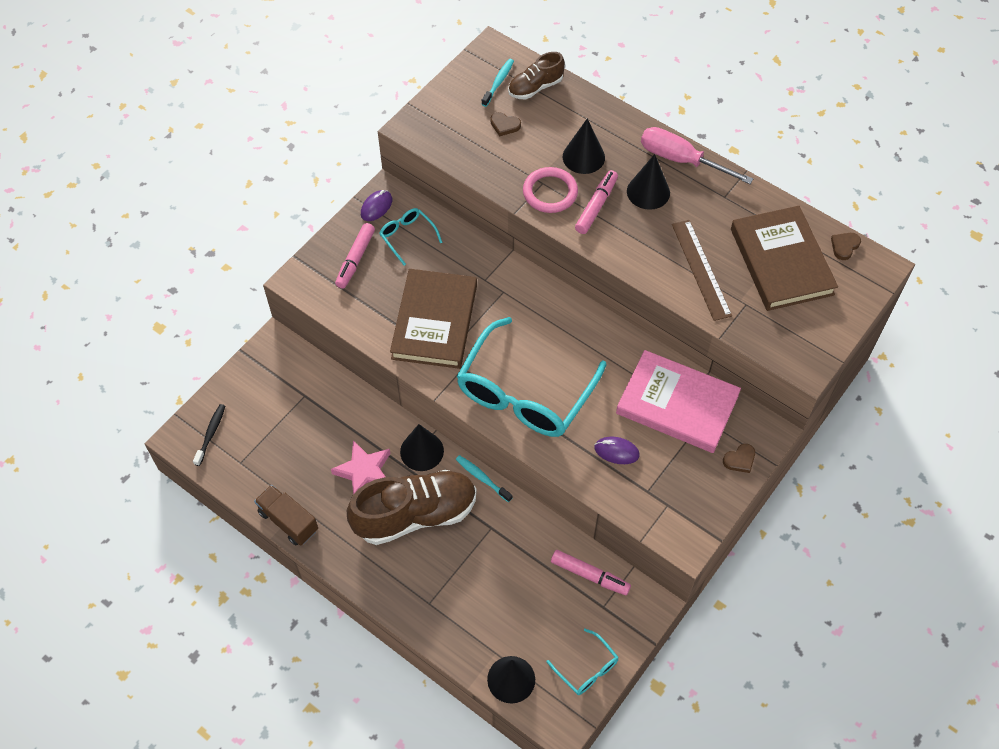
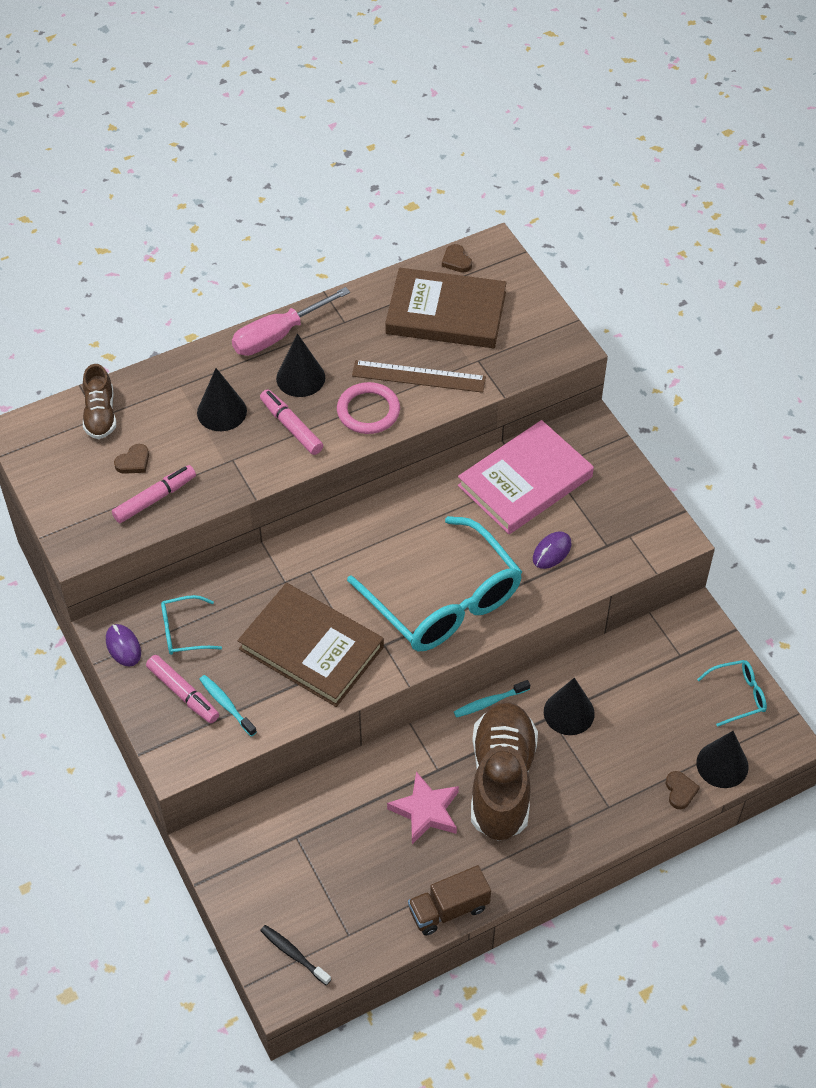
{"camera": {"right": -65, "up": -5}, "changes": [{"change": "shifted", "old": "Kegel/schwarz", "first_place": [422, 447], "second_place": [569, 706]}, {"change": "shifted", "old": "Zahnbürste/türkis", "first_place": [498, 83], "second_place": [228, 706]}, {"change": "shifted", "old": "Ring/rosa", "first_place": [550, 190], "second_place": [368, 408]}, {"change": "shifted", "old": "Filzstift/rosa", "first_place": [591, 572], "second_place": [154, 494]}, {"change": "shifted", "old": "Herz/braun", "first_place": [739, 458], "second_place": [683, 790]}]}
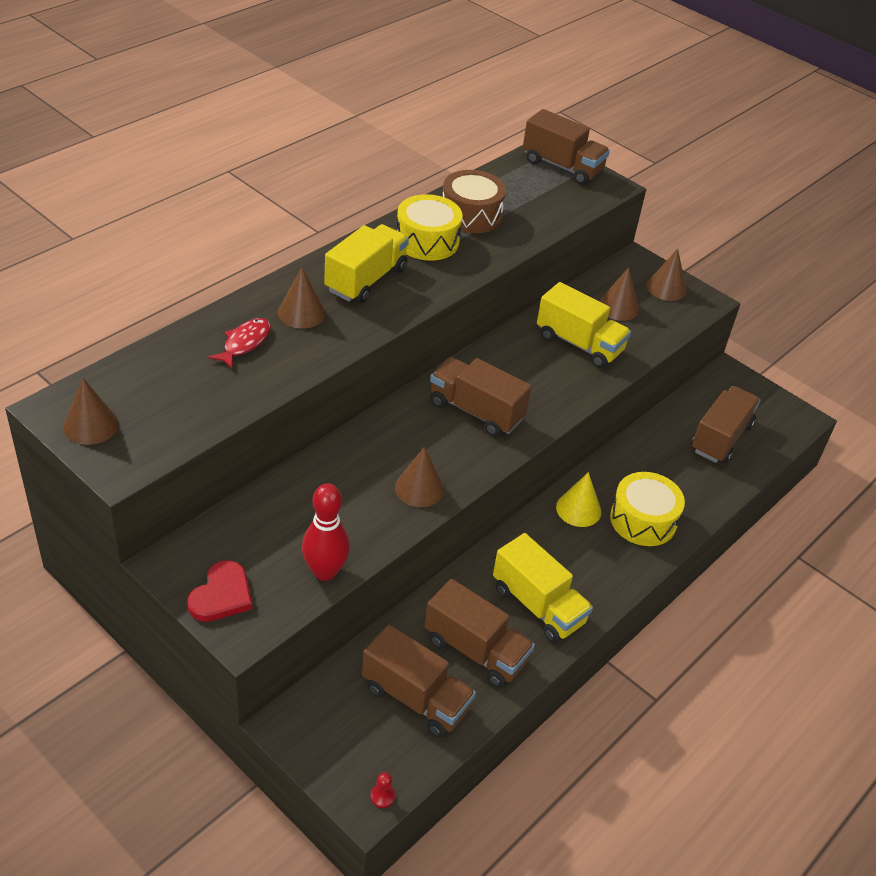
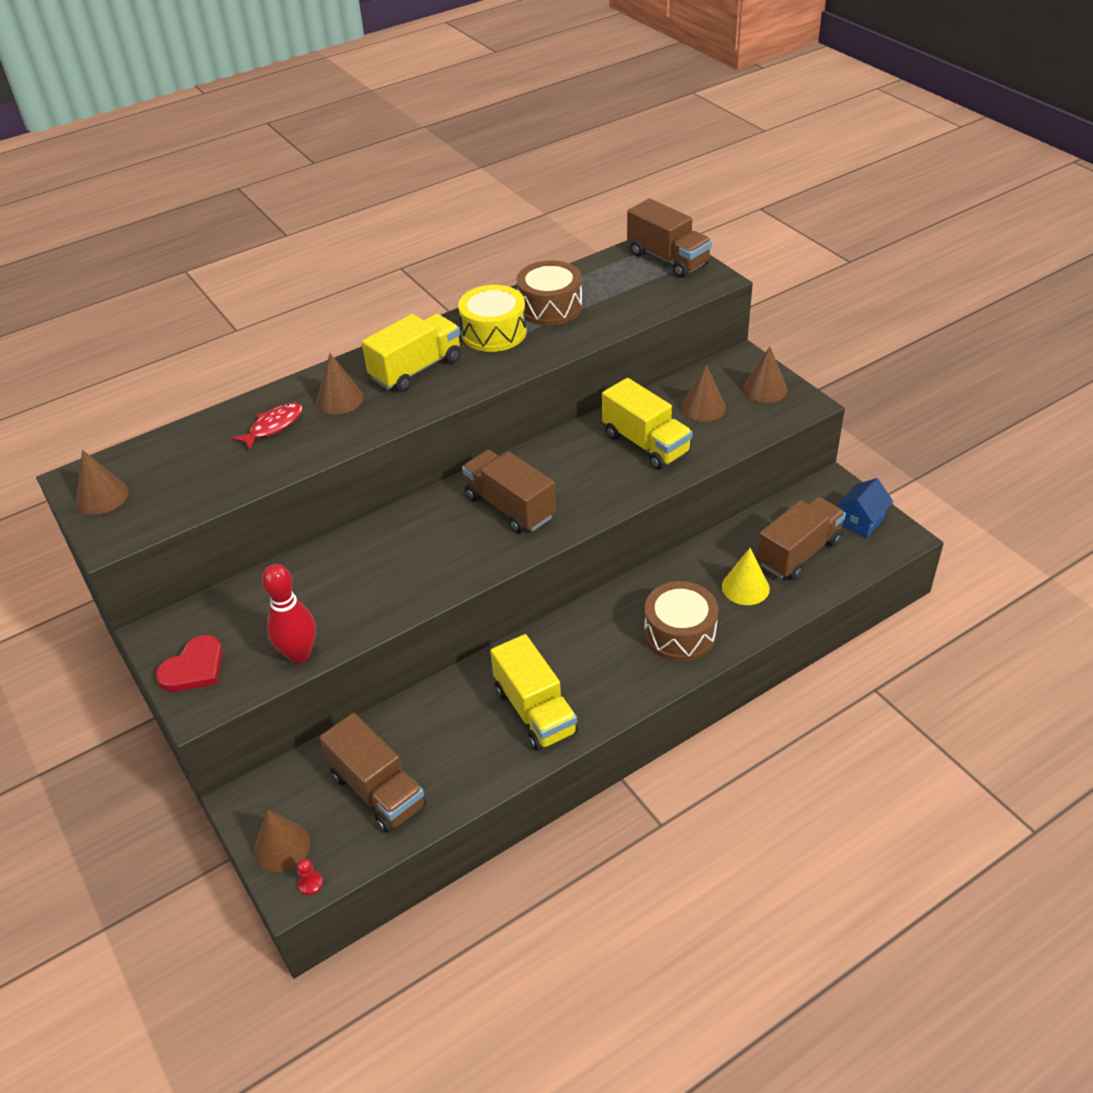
{"camera": {"right": 20, "up": 0}, "changes": [{"change": "shifted", "old": "Kegel/braun", "first_place": [419, 477], "second_place": [282, 840]}, {"change": "gone", "old": "Lastwagen/braun", "first_place": [480, 633]}, {"change": "shifted", "old": "Kegel/gelb", "first_place": [578, 499], "second_place": [746, 576]}, {"change": "repainted", "old": "Trommel/gelb", "new": "Trommel/braun", "first_place": [647, 509], "second_place": [681, 621]}, {"change": "new", "new": "Haus/blau", "second_place": [865, 508]}]}
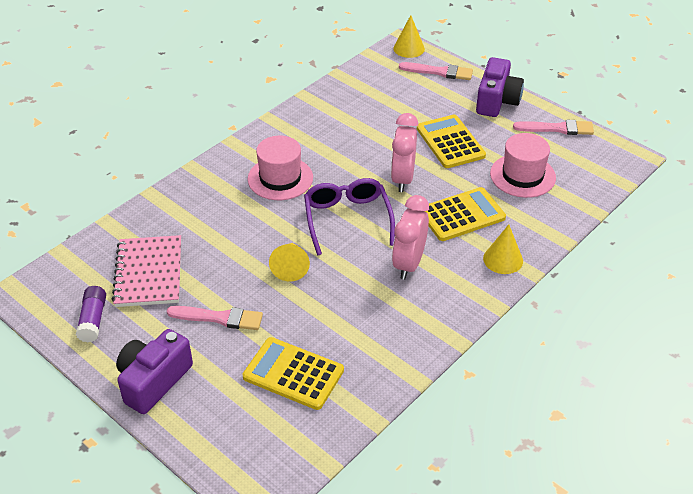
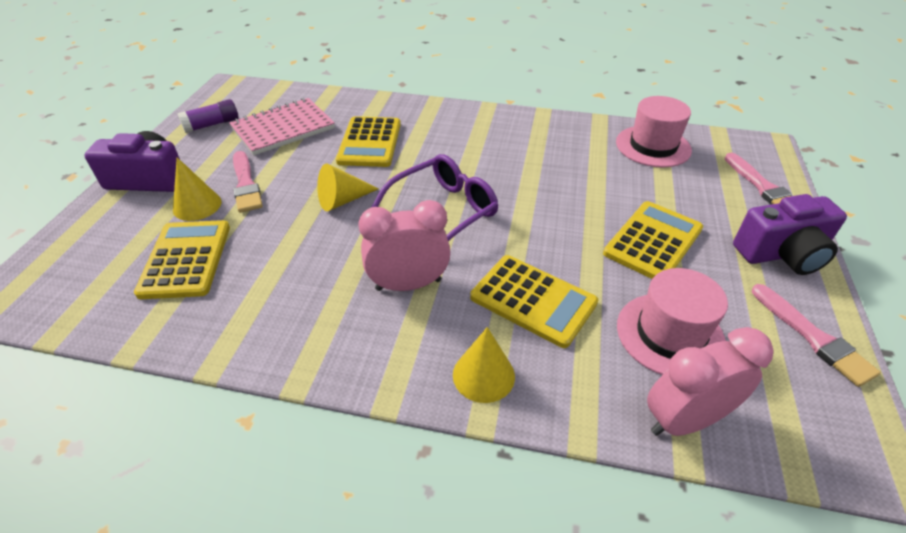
{"camera": {"right": 60, "up": 0}, "changes": [{"change": "shifted", "old": "Hut/rosa", "first_place": [280, 168], "second_place": [654, 132]}, {"change": "shifted", "old": "Wecker/rosa", "first_place": [404, 152], "second_place": [710, 381]}, {"change": "shifted", "old": "Kegel/gelb", "first_place": [409, 36], "second_place": [197, 189]}, {"change": "new", "new": "Taschenrechner/gelb", "second_place": [368, 141]}]}
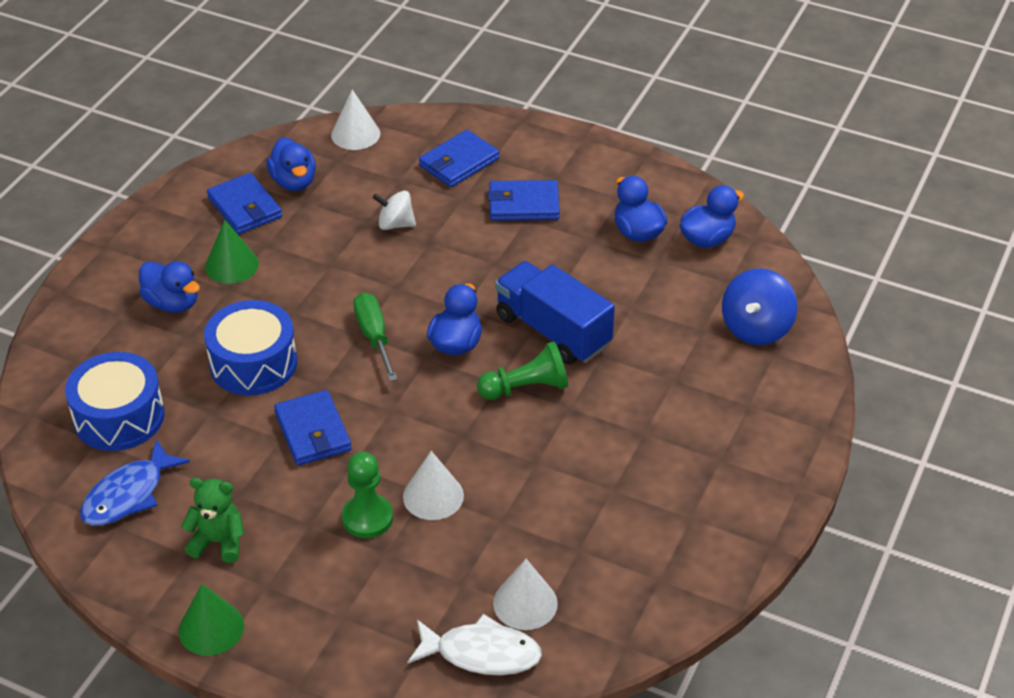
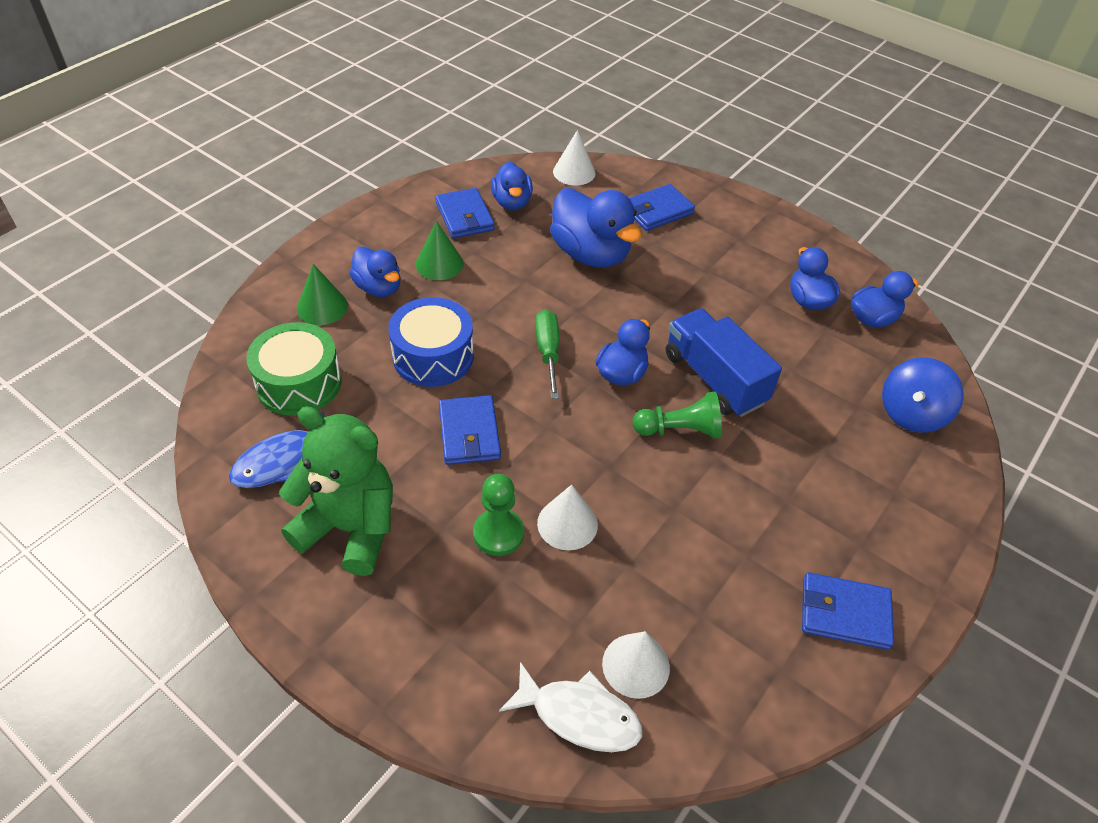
{"camera": {"right": 10, "up": 5}, "changes": [{"change": "repainted", "old": "Trommel/blau", "new": "Trommel/grün", "first_place": [114, 401], "second_place": [294, 369]}, {"change": "shifted", "old": "Kegel/grün", "first_place": [211, 620], "second_place": [322, 294]}, {"change": "scaled", "old": "Teddybär/grün", "first_place": [212, 520], "second_place": [336, 491], "factor": 1.86}, {"change": "swapped", "old": "Kreisel/weiß", "new": "Ente/blau", "first_place": [394, 210], "second_place": [596, 228]}, {"change": "shifted", "old": "Geldbörse/blau", "first_place": [524, 200], "second_place": [848, 611]}]}
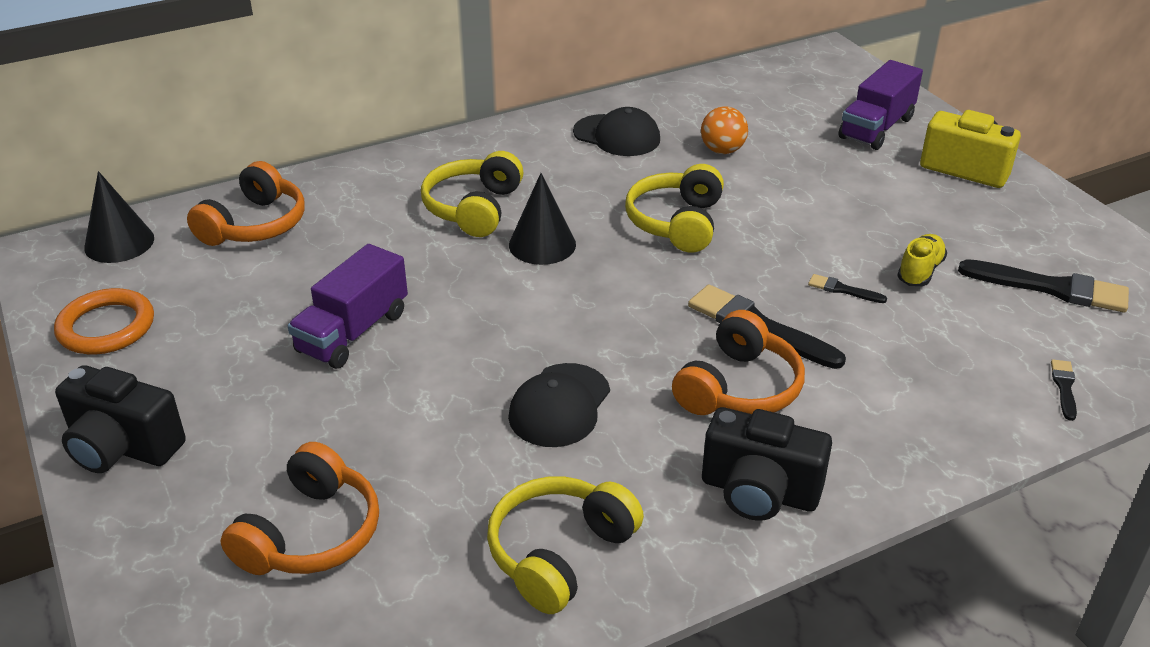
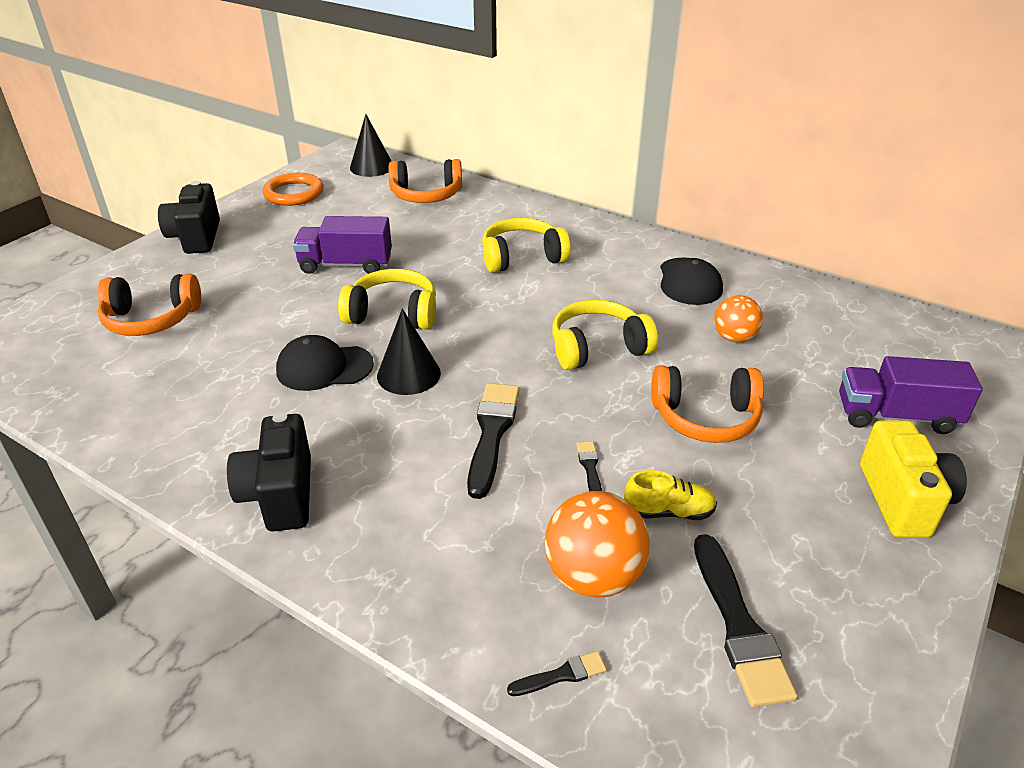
{"camera": {"right": 60, "up": 0}, "changes": [{"change": "shifted", "old": "Kopfhörer/gelb", "first_place": [565, 545], "second_place": [387, 299]}, {"change": "shifted", "old": "Kegel/schwarz", "first_place": [542, 219], "second_place": [409, 351]}, {"change": "shifted", "old": "Kopfhörer/orange", "first_place": [738, 362], "second_place": [707, 404]}, {"change": "new", "new": "Ball/orange", "second_place": [597, 544]}]}
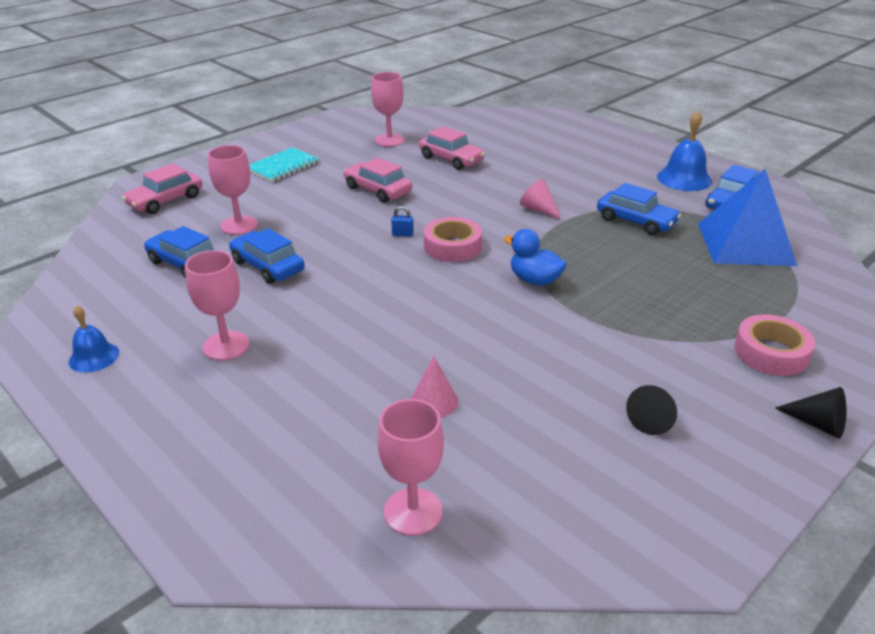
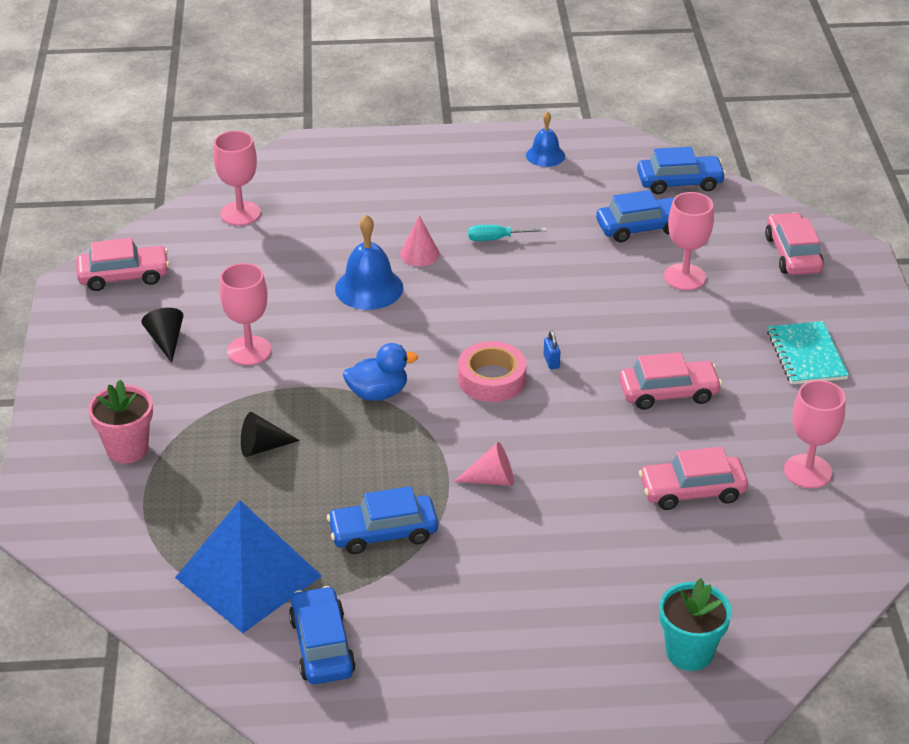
{"camera": {"right": 130, "up": 5}, "changes": [{"change": "shifted", "old": "Kelch/rosa", "first_place": [217, 305], "second_place": [245, 314]}, {"change": "shifted", "old": "Auto/blau", "first_place": [267, 256], "second_place": [681, 170]}, {"change": "rotated", "old": "Vorhängeschloss/blau", "first_place": [402, 221], "second_place": [552, 349], "degrees": -60}, {"change": "shifted", "old": "Kegel/rosa", "first_place": [434, 387], "second_place": [420, 240]}, {"change": "shifted", "old": "Glocke/blau", "first_place": [684, 151], "second_place": [369, 262]}, {"change": "swapped", "old": "Klebeband/rosa", "new": "Blumentopf/rosa", "first_place": [774, 345], "second_place": [120, 422]}, {"change": "shifted", "old": "Kegel/schwarz", "first_place": [810, 413], "second_place": [270, 434]}, {"change": "new", "new": "Auto/rosa", "second_place": [122, 264]}, {"change": "new", "new": "Schraubenzieher/türkis", "second_place": [507, 233]}, {"change": "new", "new": "Blumentopf/türkis", "second_place": [695, 624]}]}
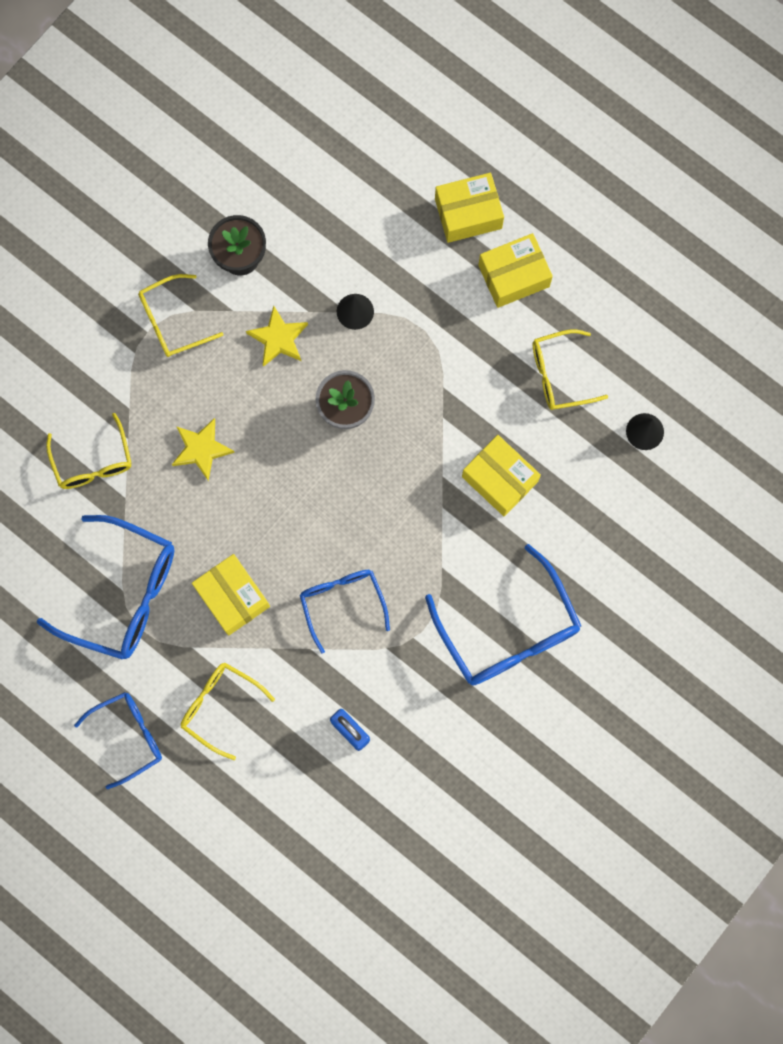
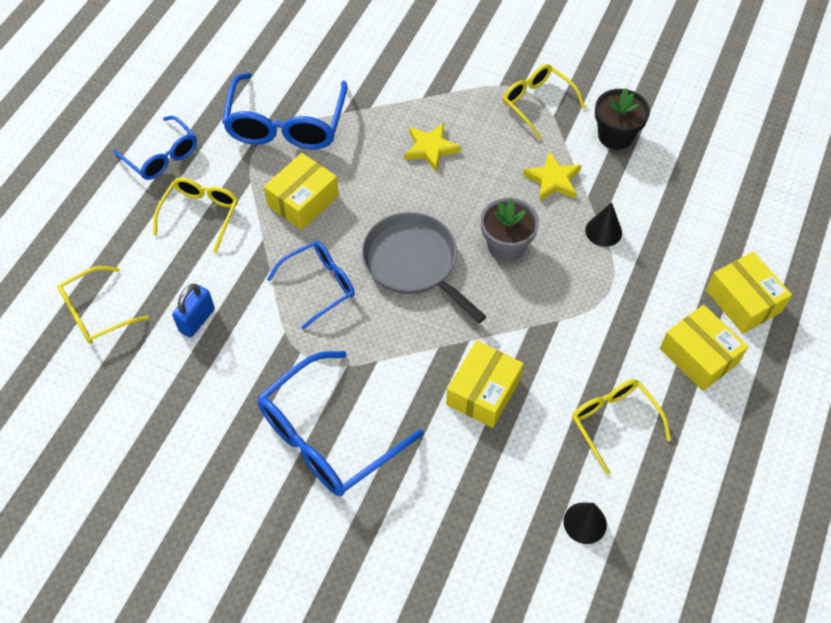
{"camera": {"right": 75, "up": -20}, "changes": [{"change": "shifted", "old": "Brille/gelb", "first_place": [89, 451], "second_place": [103, 305]}, {"change": "new", "new": "Pfanne/grau", "second_place": [424, 267]}]}
